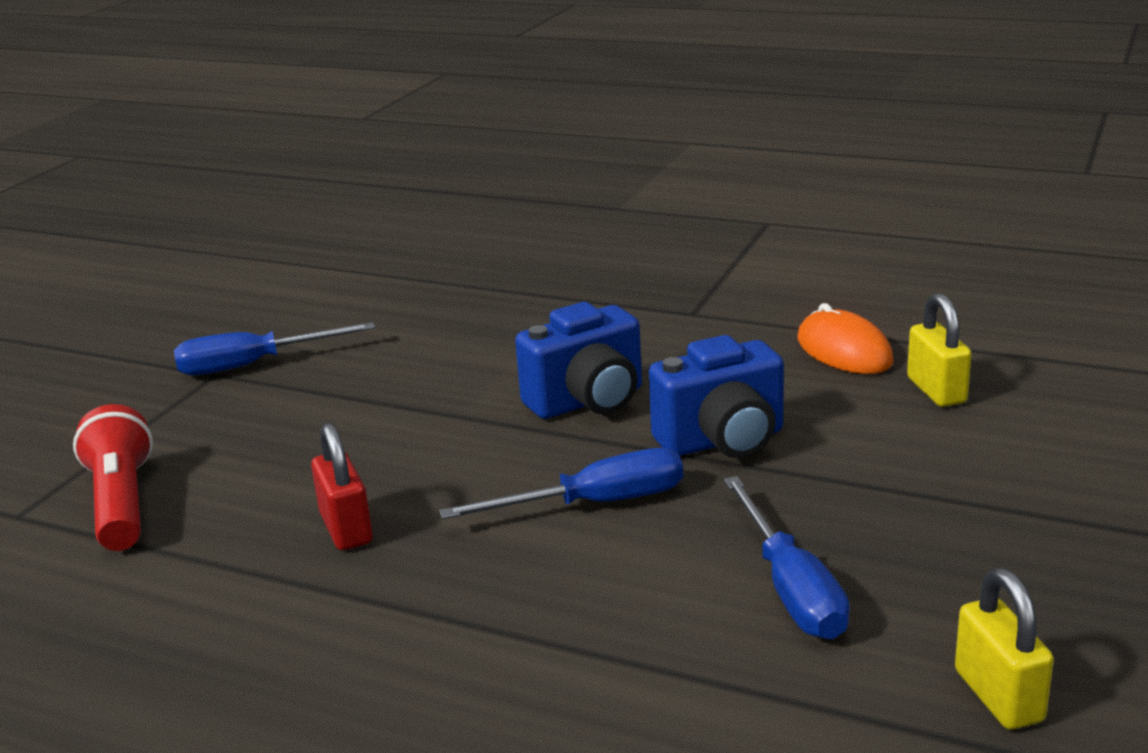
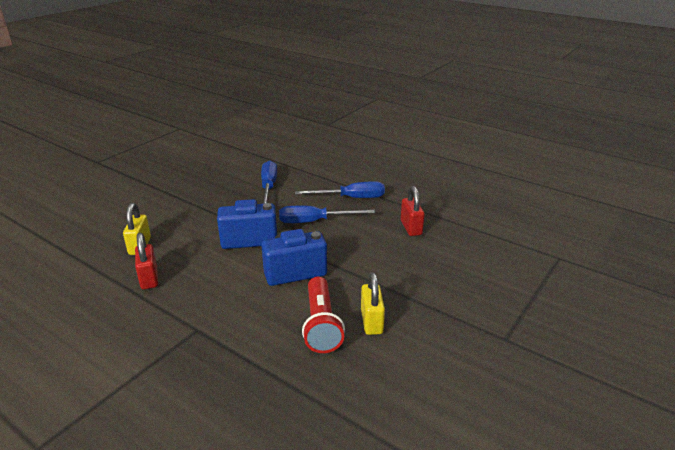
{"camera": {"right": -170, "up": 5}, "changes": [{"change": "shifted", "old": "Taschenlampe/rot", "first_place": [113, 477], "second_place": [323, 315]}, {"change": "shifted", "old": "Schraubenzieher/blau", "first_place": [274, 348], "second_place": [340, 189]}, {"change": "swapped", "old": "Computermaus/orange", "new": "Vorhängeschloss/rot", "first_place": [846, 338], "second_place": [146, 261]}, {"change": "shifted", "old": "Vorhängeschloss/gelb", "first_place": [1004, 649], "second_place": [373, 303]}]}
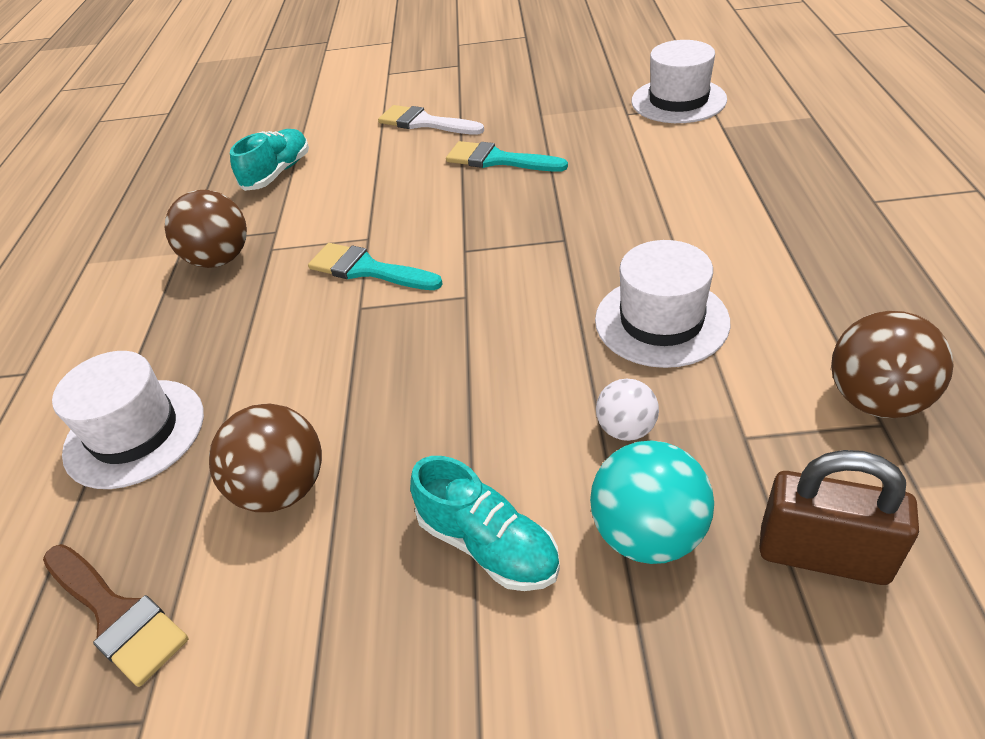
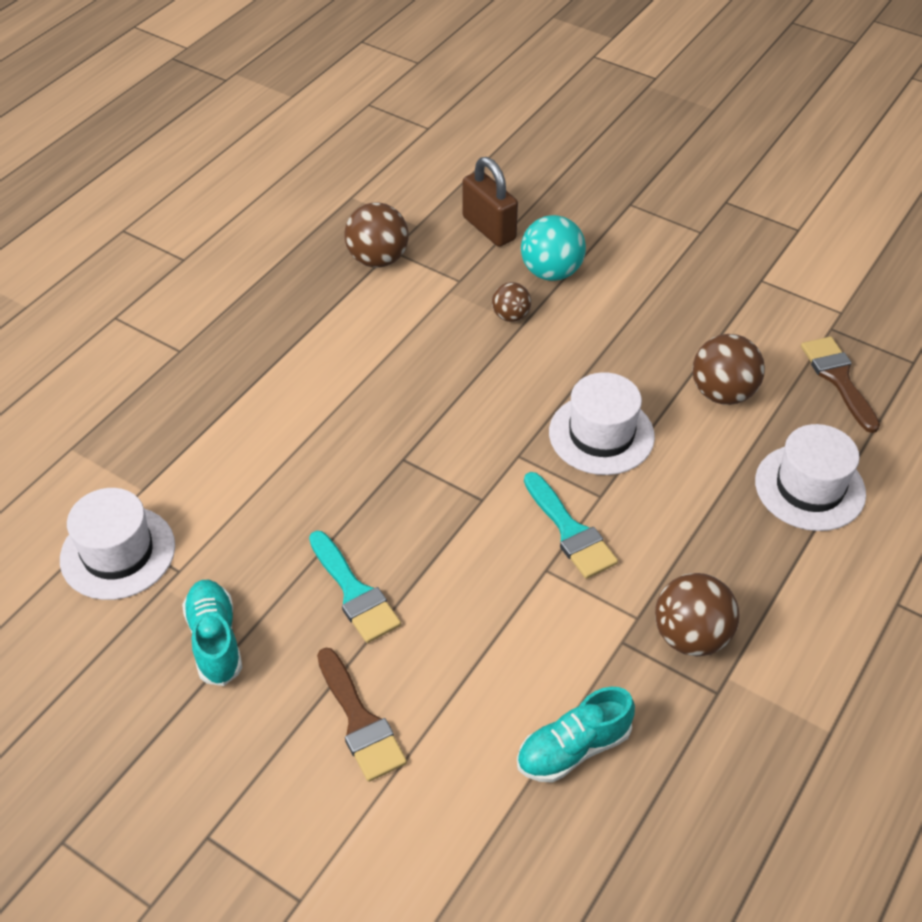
{"camera": {"right": -150, "up": 5}, "changes": [{"change": "repainted", "old": "Pinsel/weiß", "new": "Pinsel/braun", "first_place": [431, 120], "second_place": [362, 714]}, {"change": "shifted", "old": "Schuh/türkis", "first_place": [485, 523], "second_place": [212, 633]}, {"change": "shifted", "old": "Hut/weiß", "first_place": [662, 304], "second_place": [602, 423]}, {"change": "repainted", "old": "Ball/weiß", "new": "Ball/braun", "first_place": [627, 410], "second_place": [511, 302]}]}
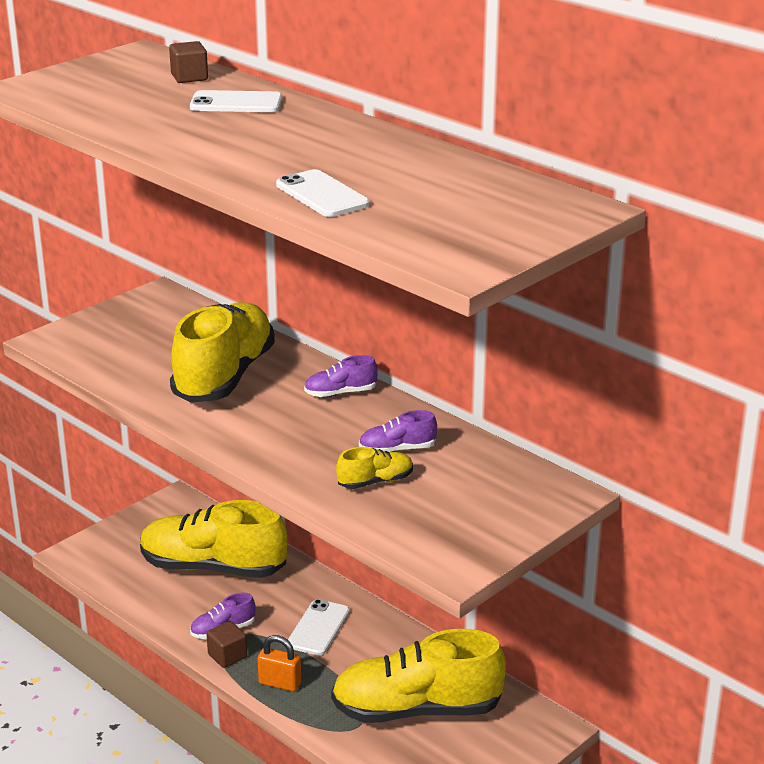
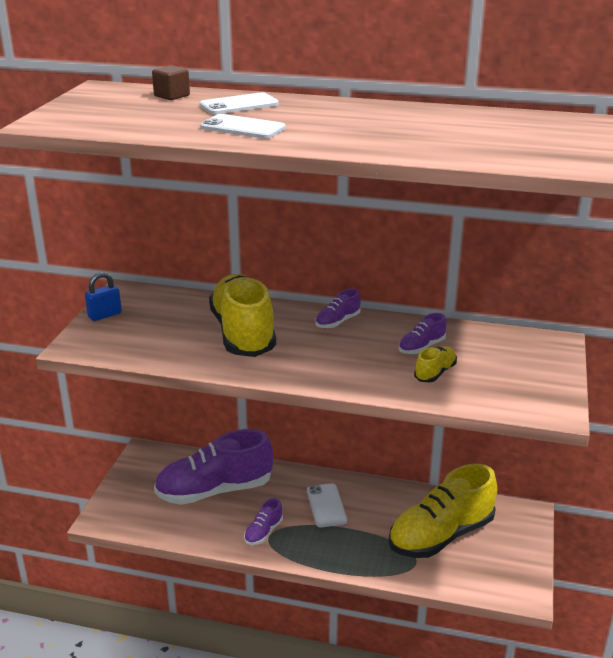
{"camera": {"right": -30, "up": 0}, "changes": [{"change": "repainted", "old": "Schuh/gelb", "new": "Schuh/lila", "first_place": [213, 539], "second_place": [213, 467]}, {"change": "gone", "old": "Kubus/braun", "first_place": [227, 644]}, {"change": "gone", "old": "Vorhängeschloss/orange", "first_place": [279, 663]}, {"change": "shifted", "old": "Handy/weiß", "first_place": [322, 193], "second_place": [243, 126]}, {"change": "new", "new": "Vorhängeschloss/blau", "second_place": [103, 296]}]}
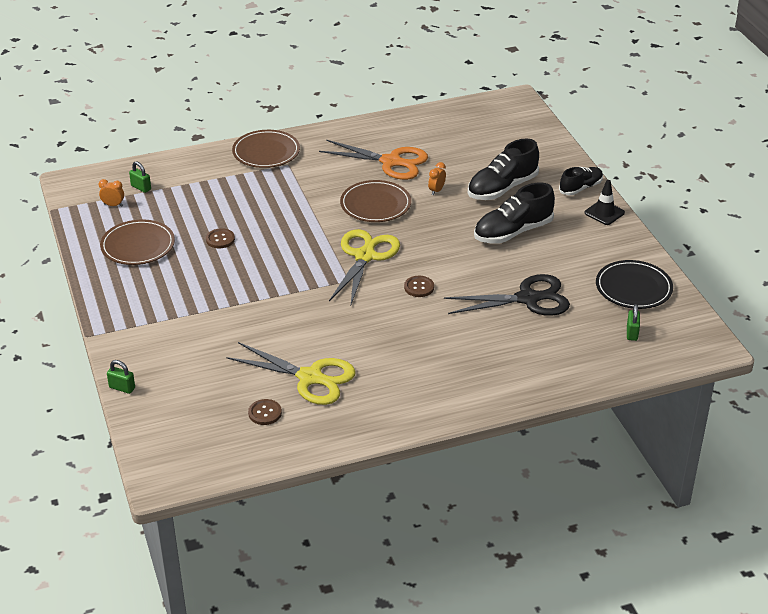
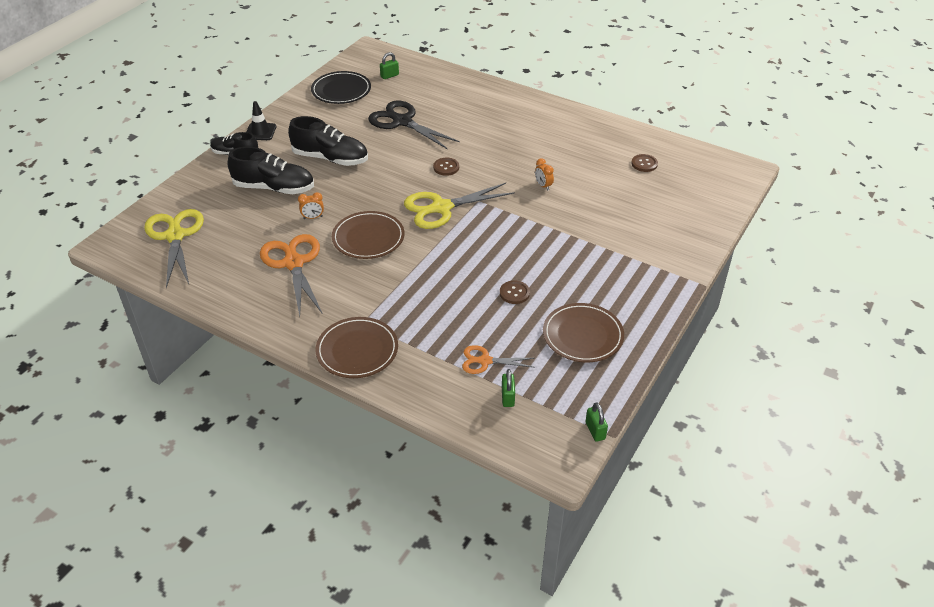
{"camera": {"right": -130, "up": 5}, "changes": [{"change": "shifted", "old": "Wecker/orange", "first_place": [111, 193], "second_place": [544, 174]}, {"change": "shifted", "old": "Vorhängeschloss/grün", "first_place": [121, 377], "second_place": [597, 422]}, {"change": "shifted", "old": "Schere/gelb", "first_place": [290, 373], "second_place": [174, 248]}, {"change": "new", "new": "Schere/orange", "second_place": [498, 359]}]}
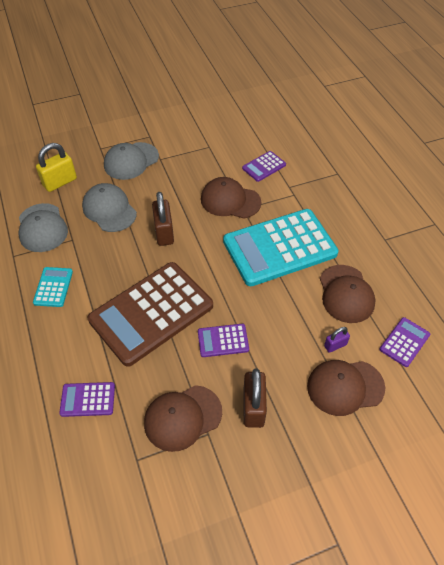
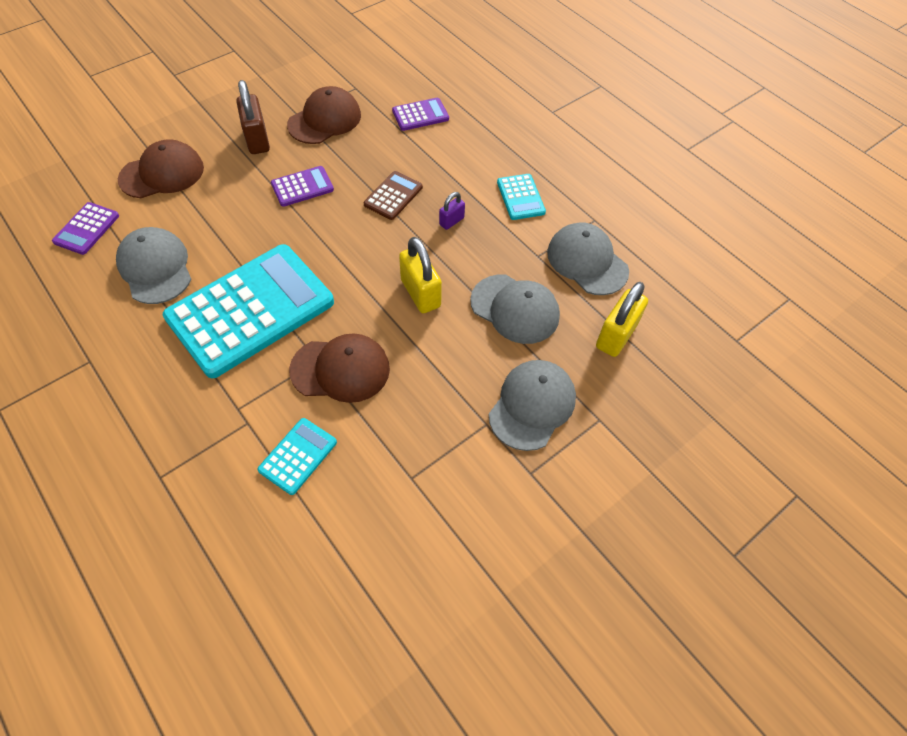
{"camera": {"right": 160, "up": 5}, "changes": [{"change": "scaled", "old": "Taschenrechner/braun", "first_place": [150, 314], "second_place": [393, 195], "factor": 0.43}, {"change": "repainted", "old": "Vorhängeschloss/braun", "new": "Vorhängeschloss/gelb", "first_place": [163, 219], "second_place": [420, 275]}, {"change": "repainted", "old": "Taschenrechner/lila", "new": "Taschenrechner/türkis", "first_place": [264, 166], "second_place": [297, 456]}, {"change": "repainted", "old": "Kappe/braun", "new": "Kappe/grau", "first_place": [347, 294], "second_place": [153, 265]}, {"change": "shifted", "old": "Vorhängeschloss/lila", "first_place": [337, 340], "second_place": [452, 211]}]}
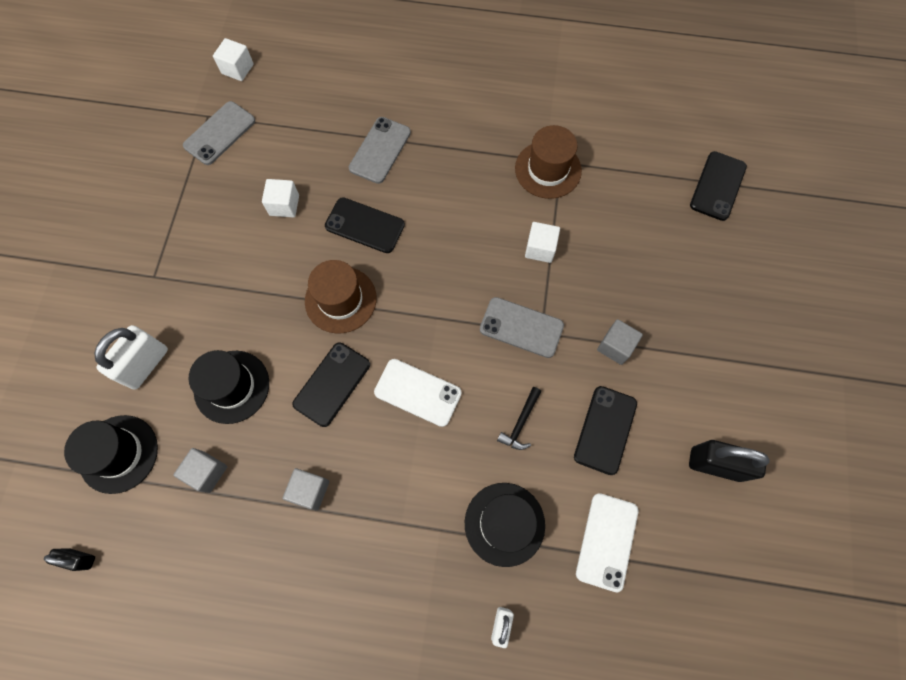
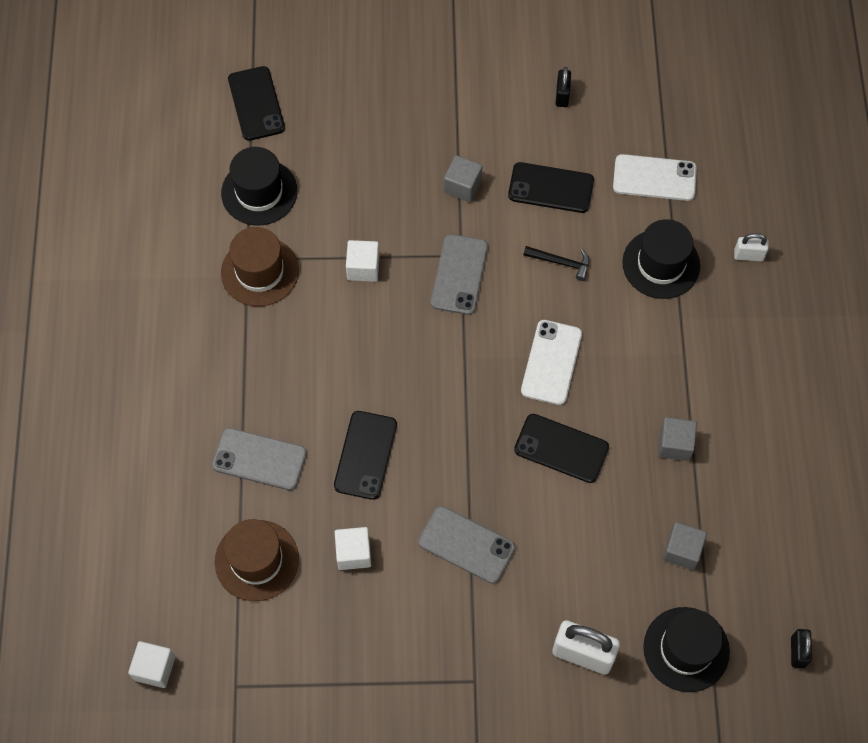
{"camera": {"right": -100, "up": -5}, "changes": [{"change": "shifted", "old": "Handy/grau", "first_place": [219, 133], "second_place": [466, 545]}, {"change": "shifted", "old": "Hut/schwarz", "first_place": [229, 387], "second_place": [259, 186]}, {"change": "shifted", "old": "Hut/braun", "first_place": [341, 297], "second_place": [257, 560]}, {"change": "scaled", "old": "Vorhängeschloss/schwarz", "first_place": [729, 461], "second_place": [563, 87], "factor": 0.55}, {"change": "rotated", "old": "Handy/schwarz", "first_place": [718, 186], "second_place": [256, 103], "degrees": 60}]}
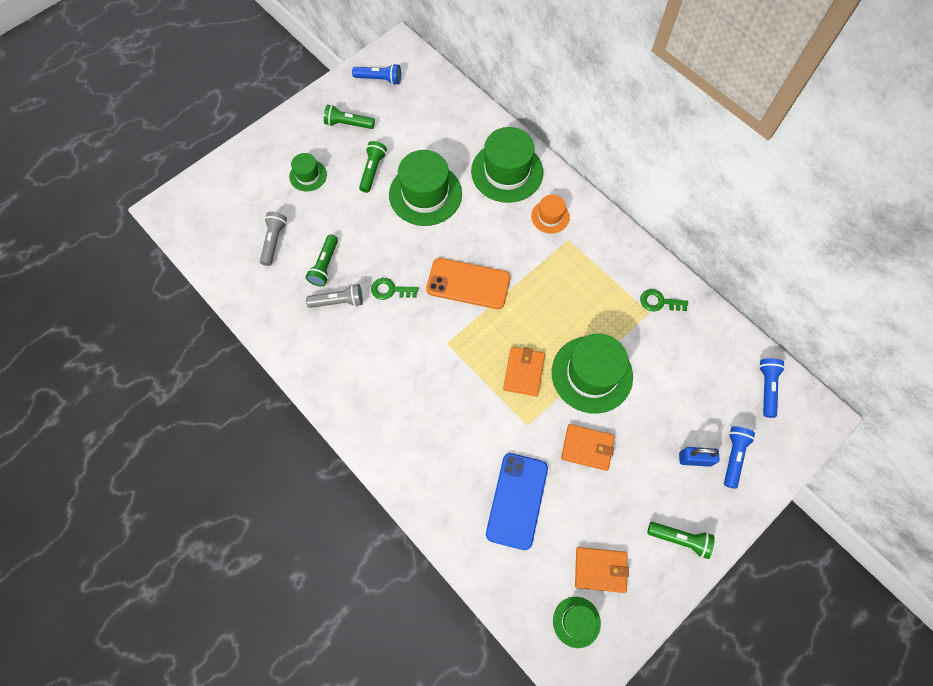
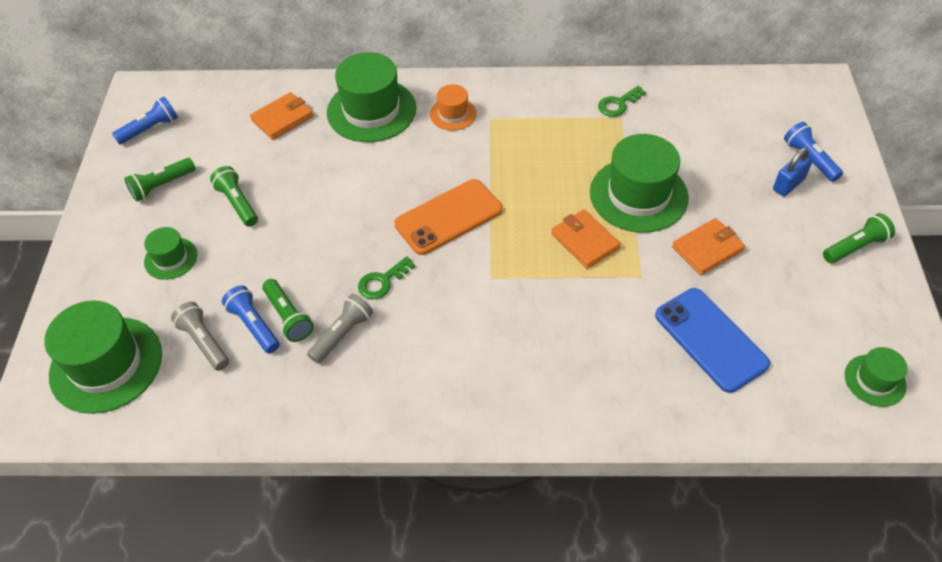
{"camera": {"right": -45, "up": -15}, "changes": [{"change": "shifted", "old": "Hut/grün", "first_place": [425, 188], "second_place": [103, 357]}, {"change": "shifted", "old": "Geldbörse/orange", "first_place": [602, 570], "second_place": [281, 116]}, {"change": "shifted", "old": "Taschenlampe/blau", "first_place": [772, 388], "second_place": [251, 319]}]}
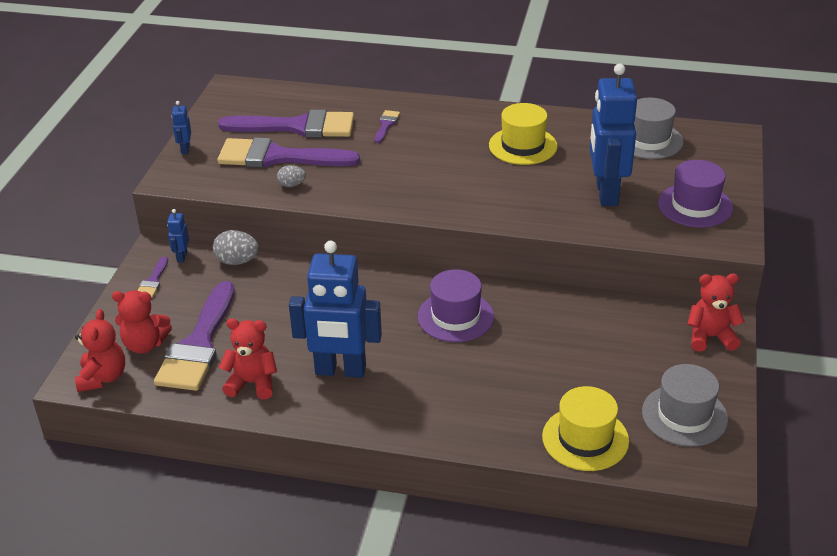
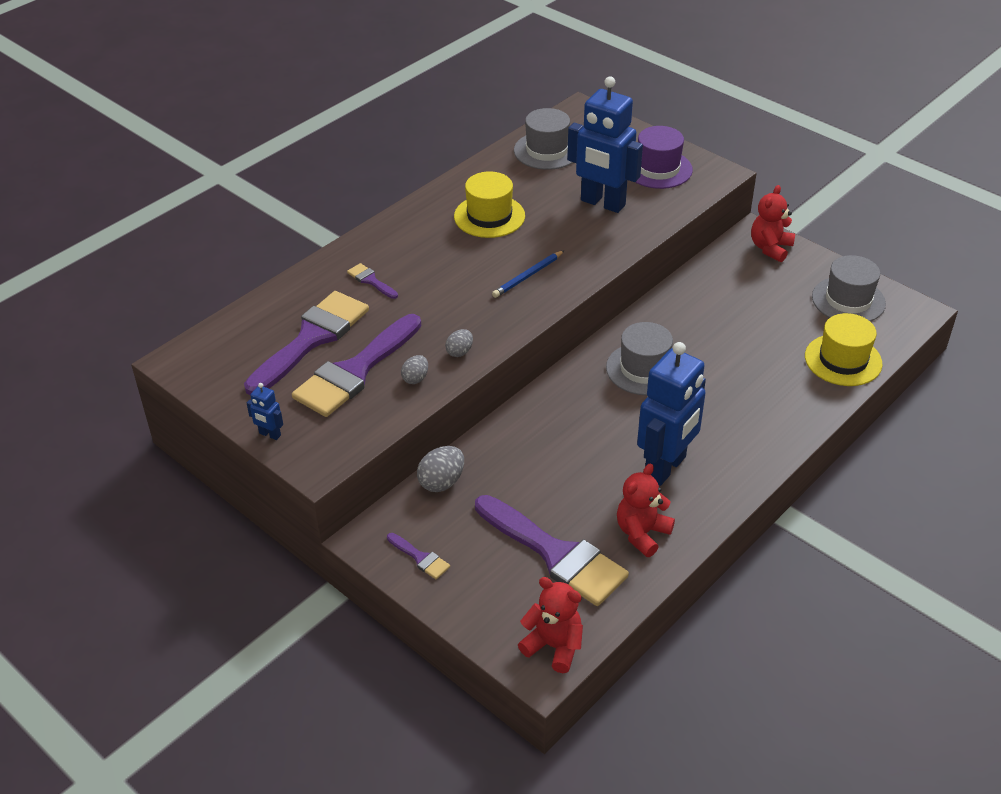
{"camera": {"right": -60, "up": 5}, "changes": [{"change": "gone", "old": "Teddybär/rot", "first_place": [142, 322]}, {"change": "gone", "old": "Roboter/blau", "first_place": [178, 235]}, {"change": "repainted", "old": "Hut/lila", "new": "Hut/grau", "first_place": [456, 305], "second_place": [639, 358]}, {"change": "new", "new": "Ei/grau", "second_place": [459, 343]}, {"change": "new", "new": "Bleistift/blau", "second_place": [528, 274]}]}
